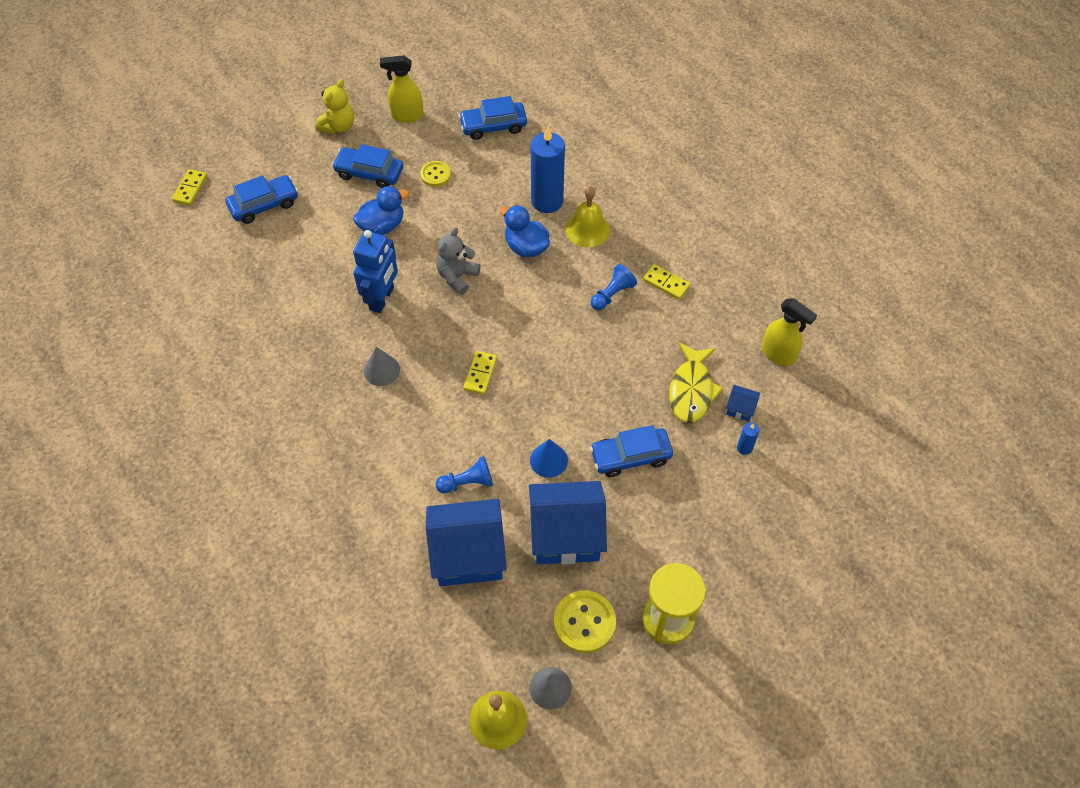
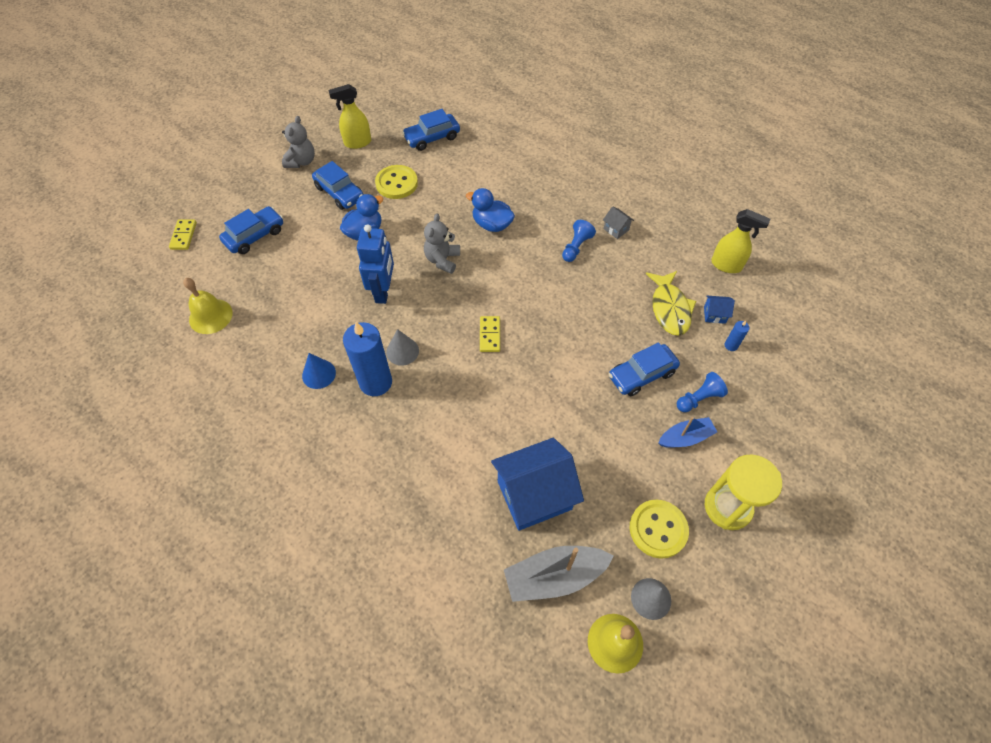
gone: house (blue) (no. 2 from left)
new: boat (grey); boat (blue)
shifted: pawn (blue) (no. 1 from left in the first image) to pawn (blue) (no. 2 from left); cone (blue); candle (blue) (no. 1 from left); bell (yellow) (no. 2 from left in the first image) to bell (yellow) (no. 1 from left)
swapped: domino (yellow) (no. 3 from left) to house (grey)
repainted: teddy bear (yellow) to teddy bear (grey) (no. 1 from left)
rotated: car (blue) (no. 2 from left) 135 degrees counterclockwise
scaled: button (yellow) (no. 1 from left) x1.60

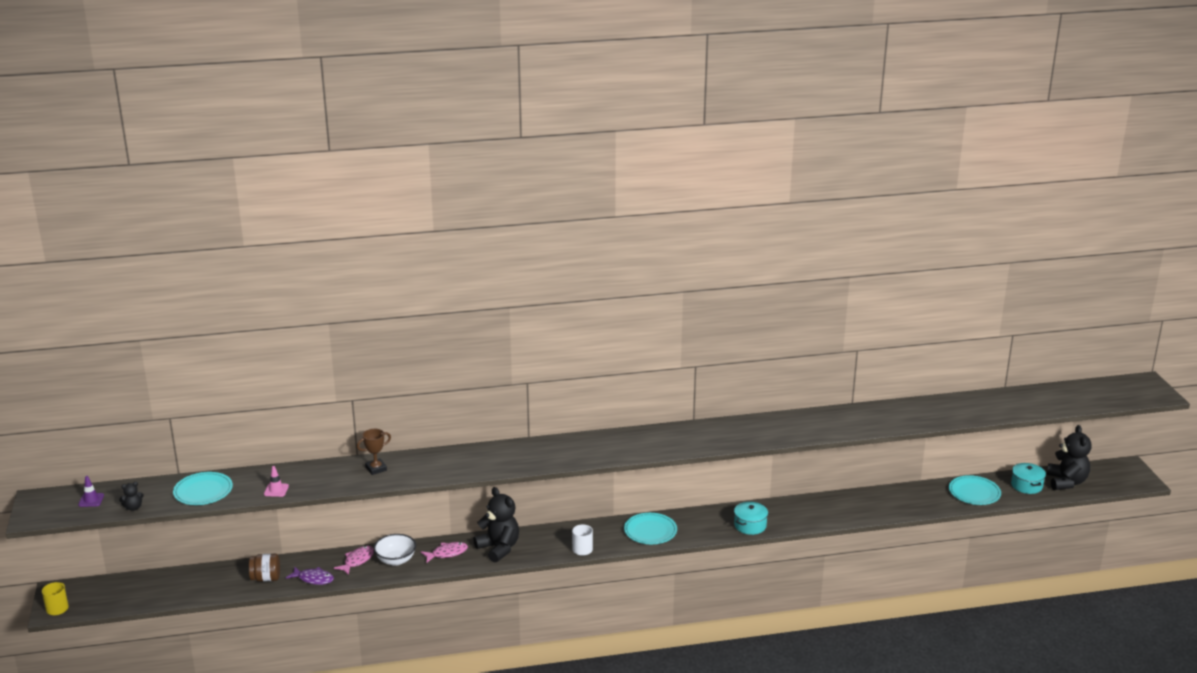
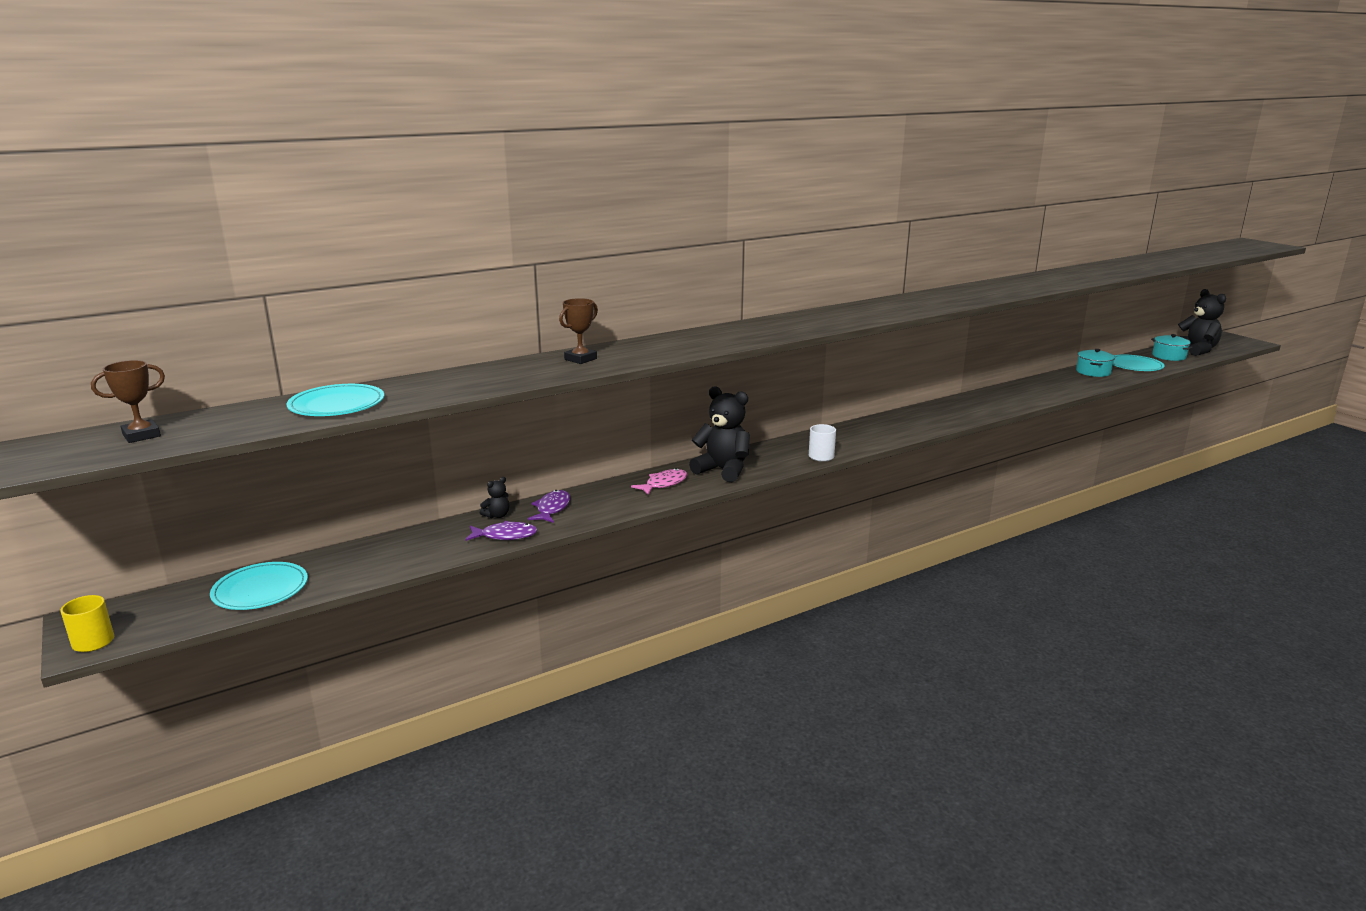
gone: jar (brown); traffic cone (pink); bowl (white)
shifted: teddy bear (black) (no. 1 from left); plate (turquoise) (no. 2 from left in the first image) to plate (turquoise) (no. 1 from left); pot (turquoise) (no. 1 from left)
swapped: traffic cone (purple) to trophy (brown) (no. 1 from left)
repainted: fish (pink) (no. 1 from left) to fish (purple) (no. 2 from left)

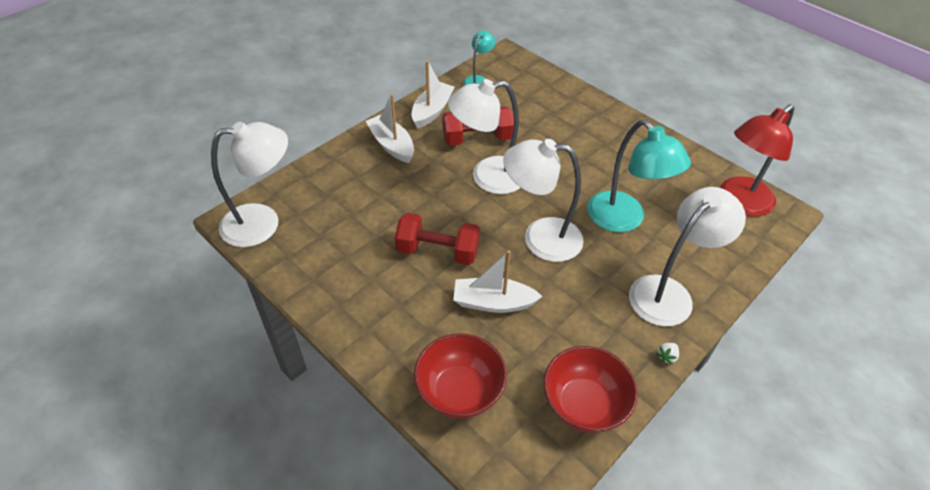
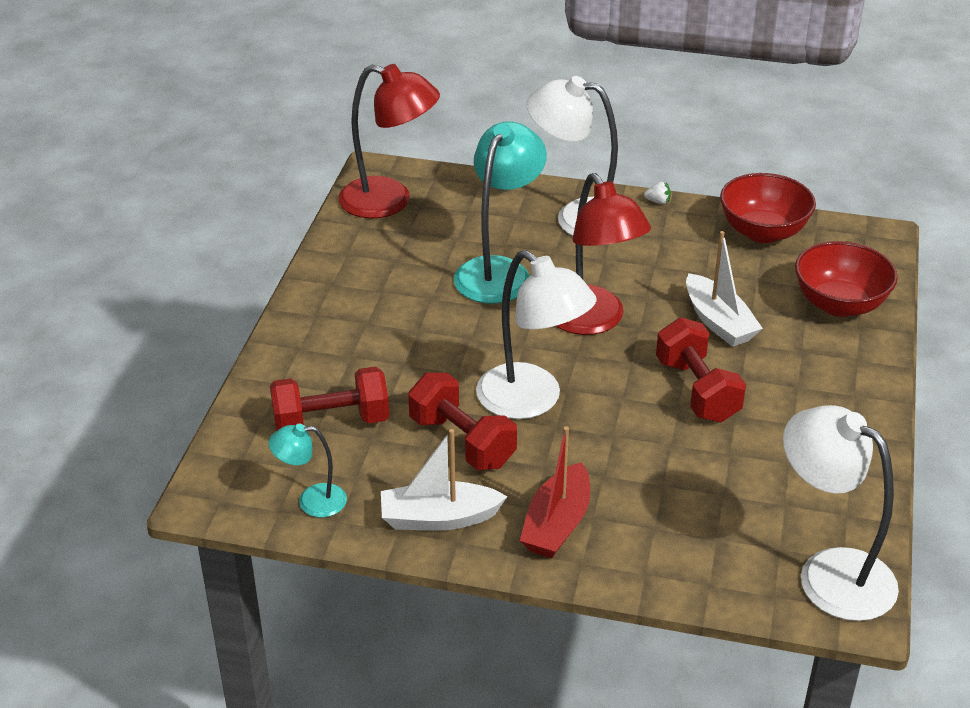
new: dumbbell (red) (no. 1 from left)
repainted: boat (white) (no. 1 from left) to boat (red); lamp (white) (no. 3 from left) to lamp (red) (no. 2 from left)

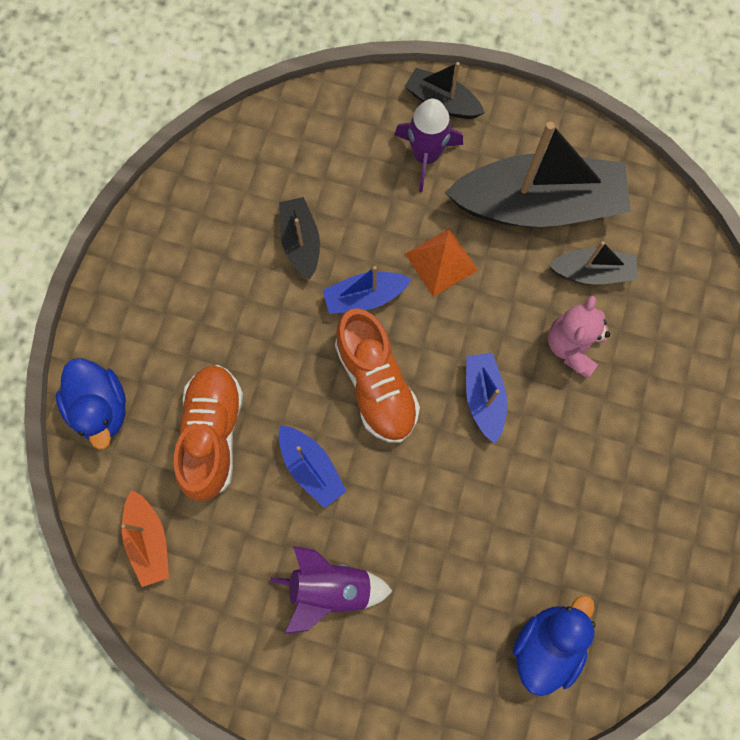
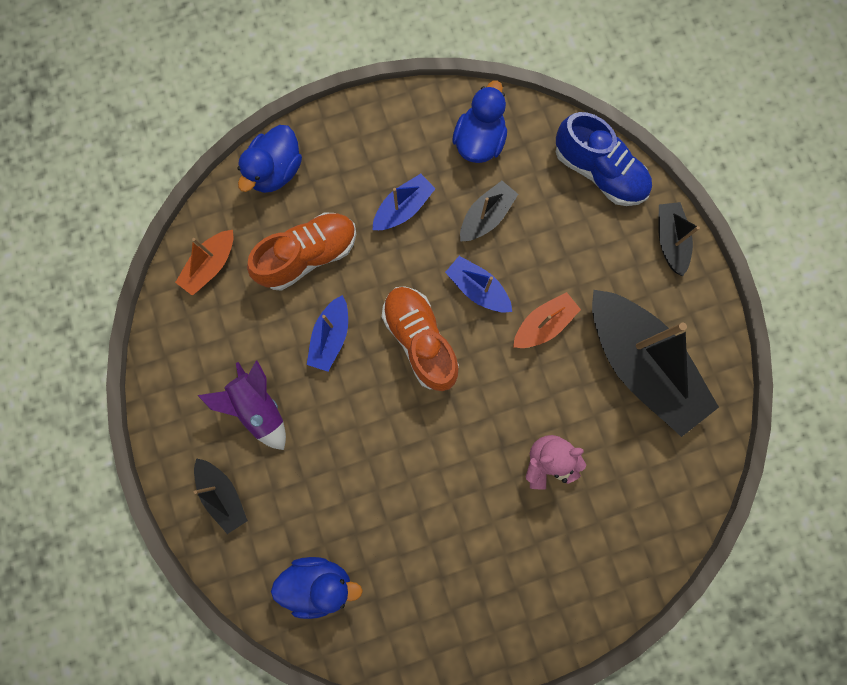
gone: rocket (purple) (no. 2 from left)
new: duck (blue) (no. 3 from left); shoe (blue)
shifted: boat (blue) (no. 3 from left in the first image) to boat (blue) (no. 2 from left); boat (black) (no. 4 from left in the first image) to boat (black) (no. 1 from left)
swapped: pyramid (orange) to boat (orange) (no. 2 from left)
rotated: shoe (orange) (no. 2 from left) 120 degrees clockwise

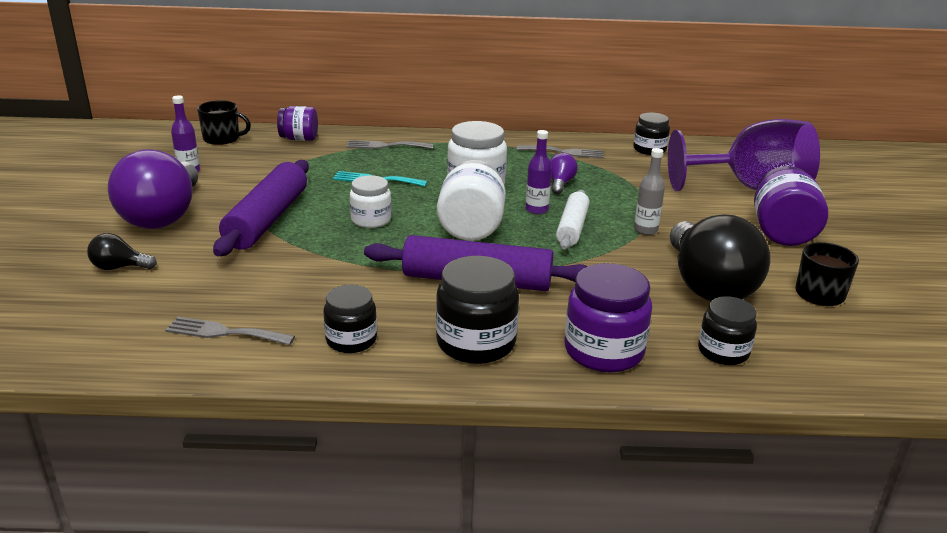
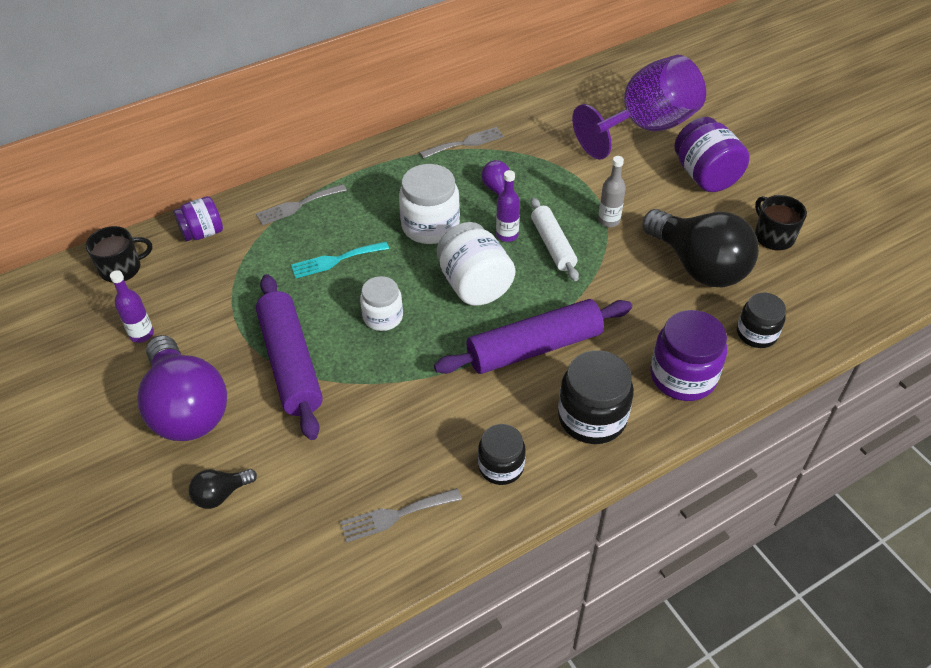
gone: jar (black) (no. 3 from left)

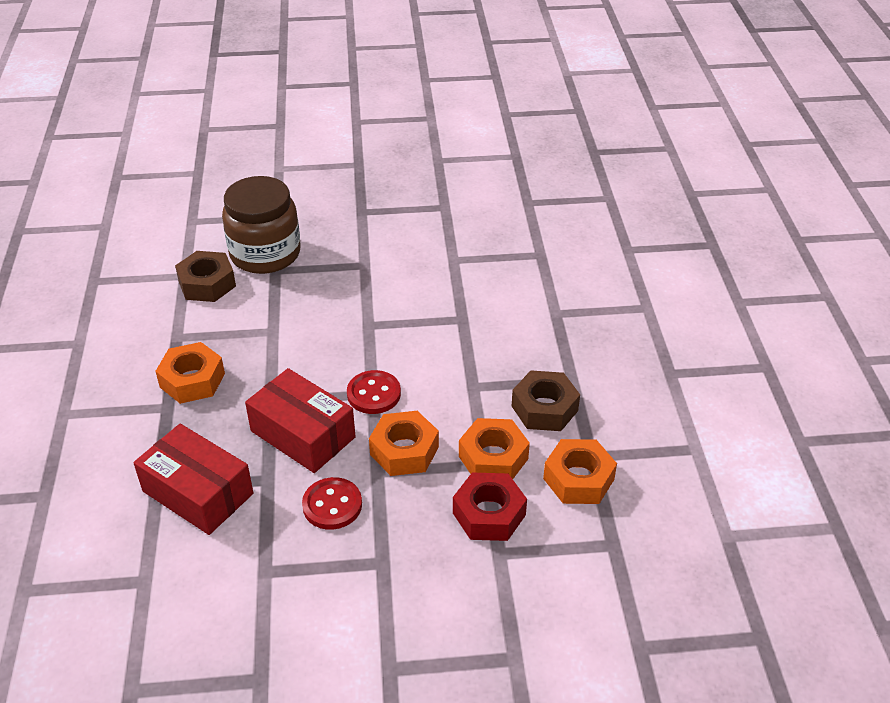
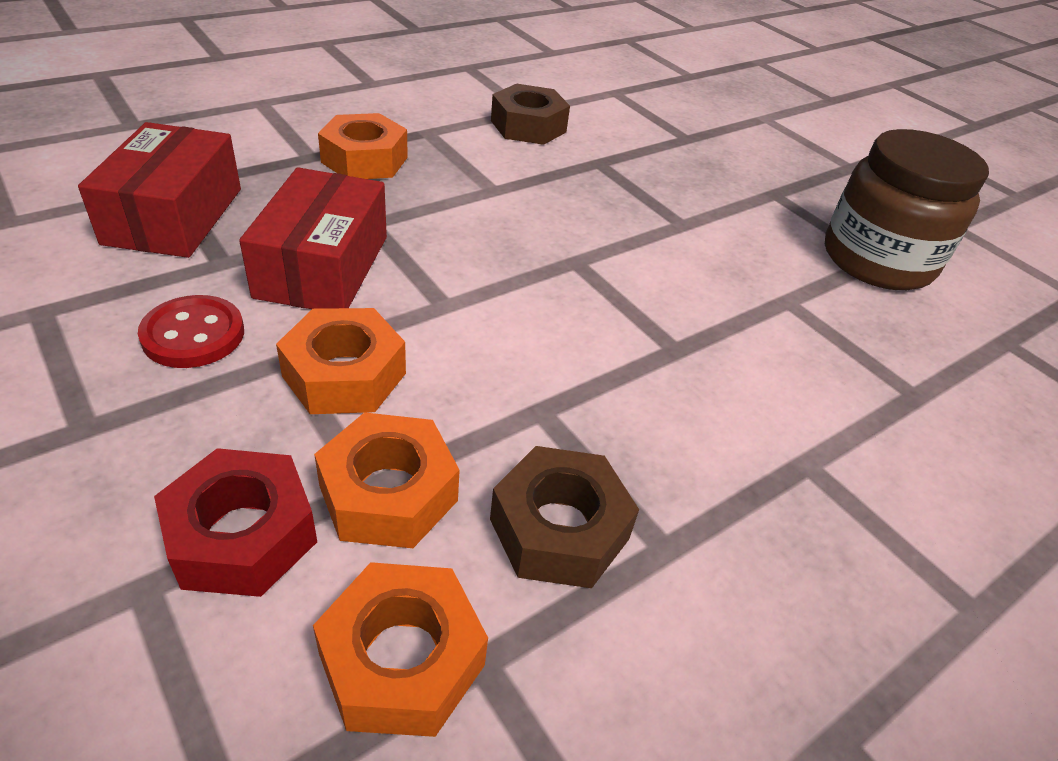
gone: button (red) (no. 2 from left)
shifted: jar (brown)

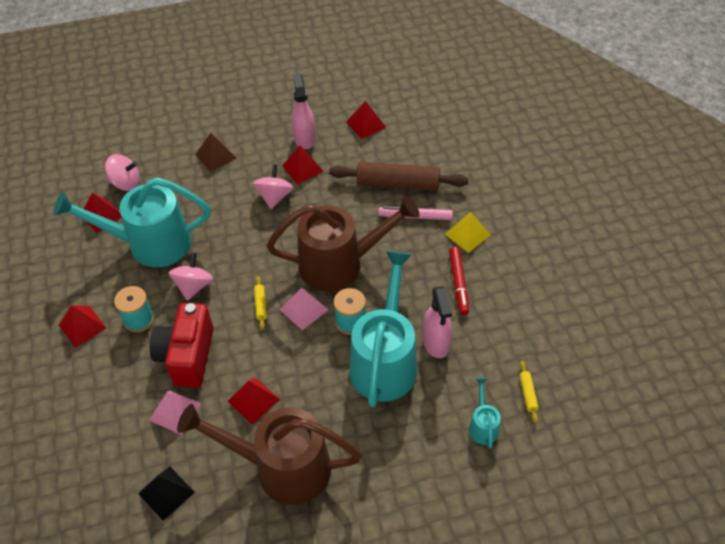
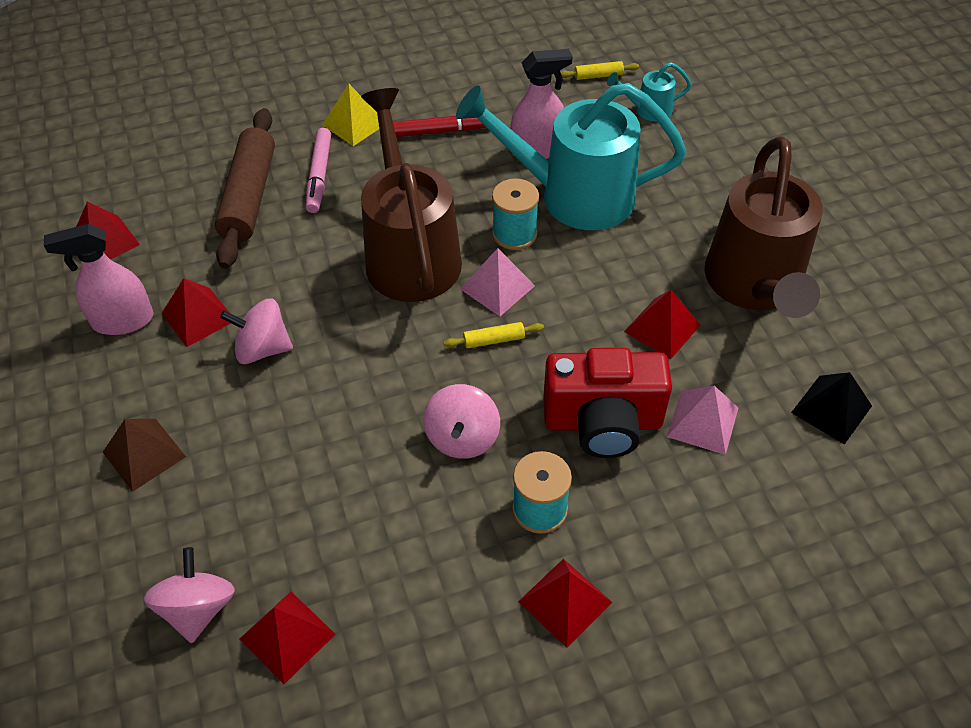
gone: watering can (turquoise) (no. 1 from left)
rotated: spinning top (pink) (no. 2 from left in the first image) 90 degrees counterclockwise

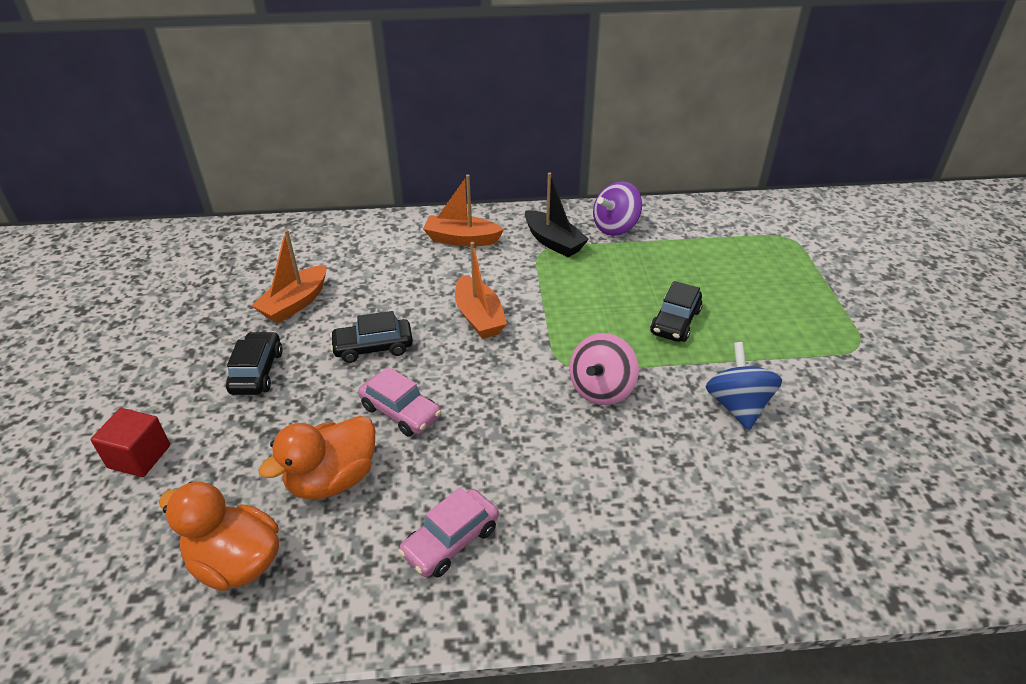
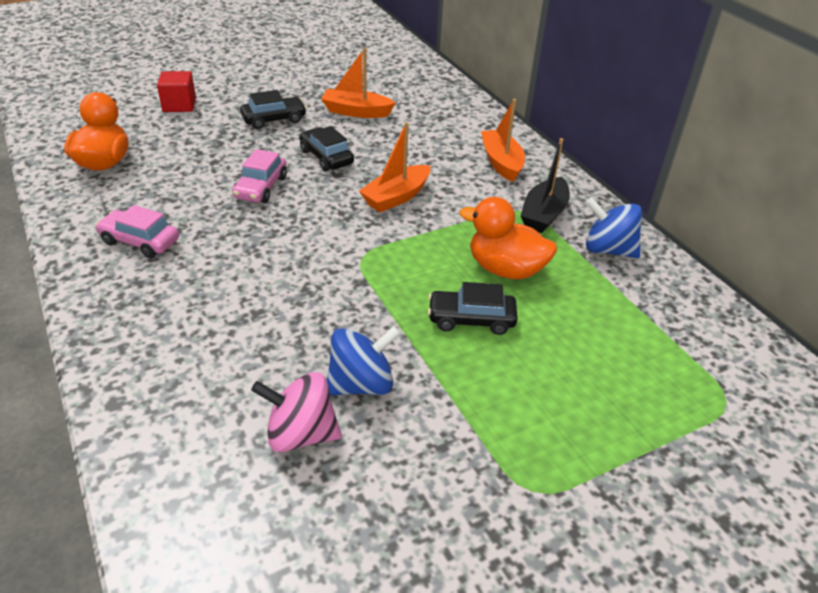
shifted: duck (orange) (no. 2 from left); spinning top (pink)
repainted: spinning top (purple) to spinning top (blue) (no. 2 from left)

